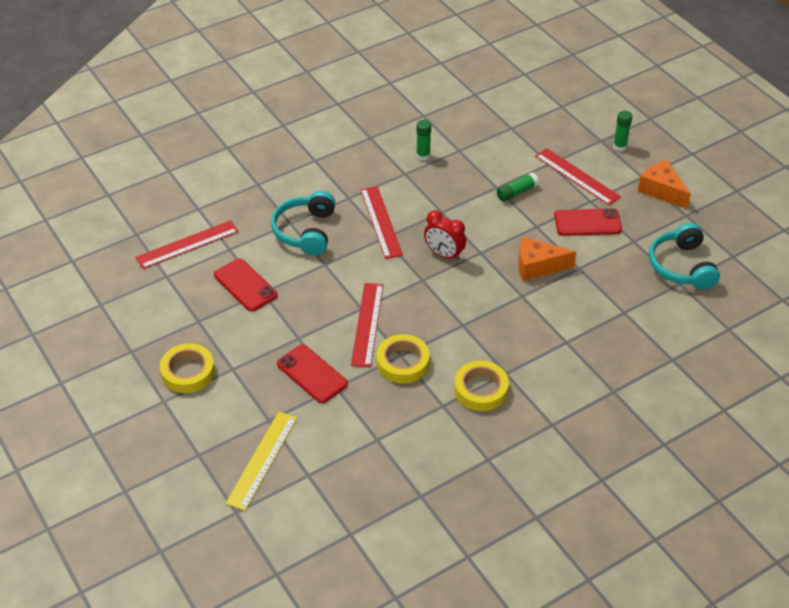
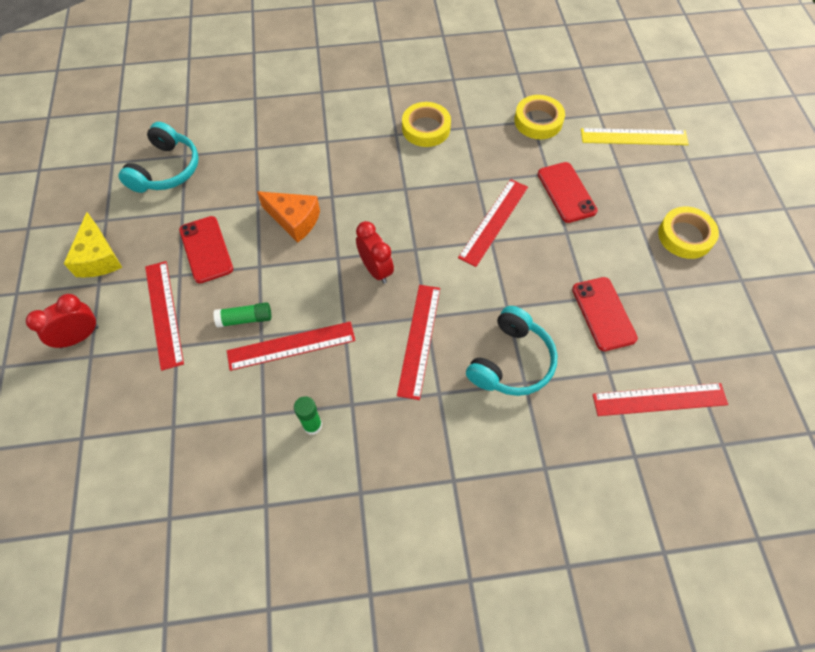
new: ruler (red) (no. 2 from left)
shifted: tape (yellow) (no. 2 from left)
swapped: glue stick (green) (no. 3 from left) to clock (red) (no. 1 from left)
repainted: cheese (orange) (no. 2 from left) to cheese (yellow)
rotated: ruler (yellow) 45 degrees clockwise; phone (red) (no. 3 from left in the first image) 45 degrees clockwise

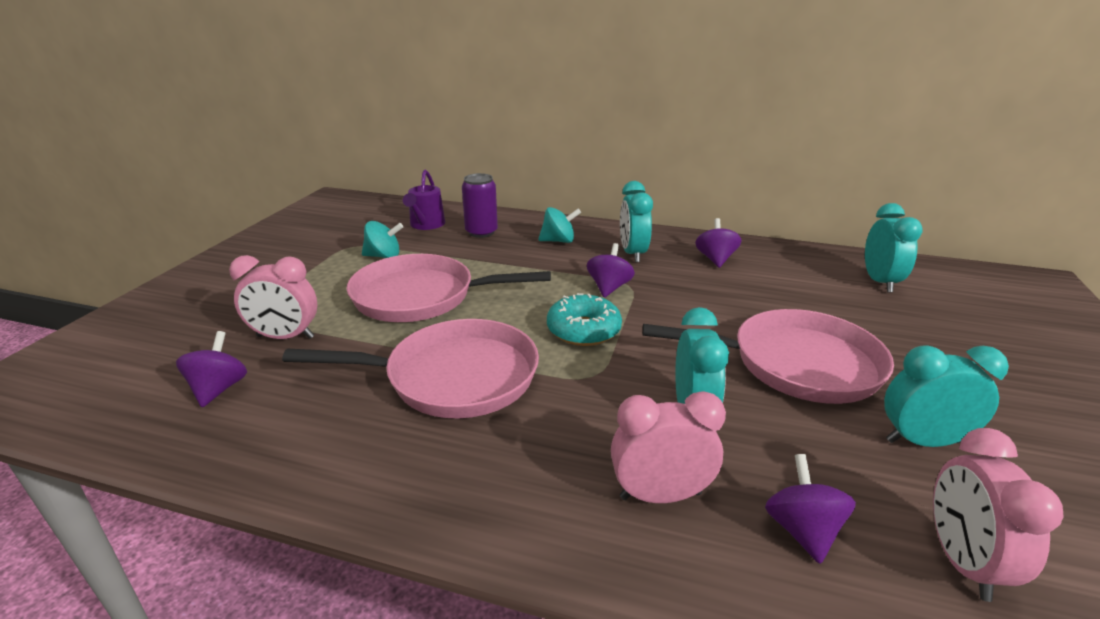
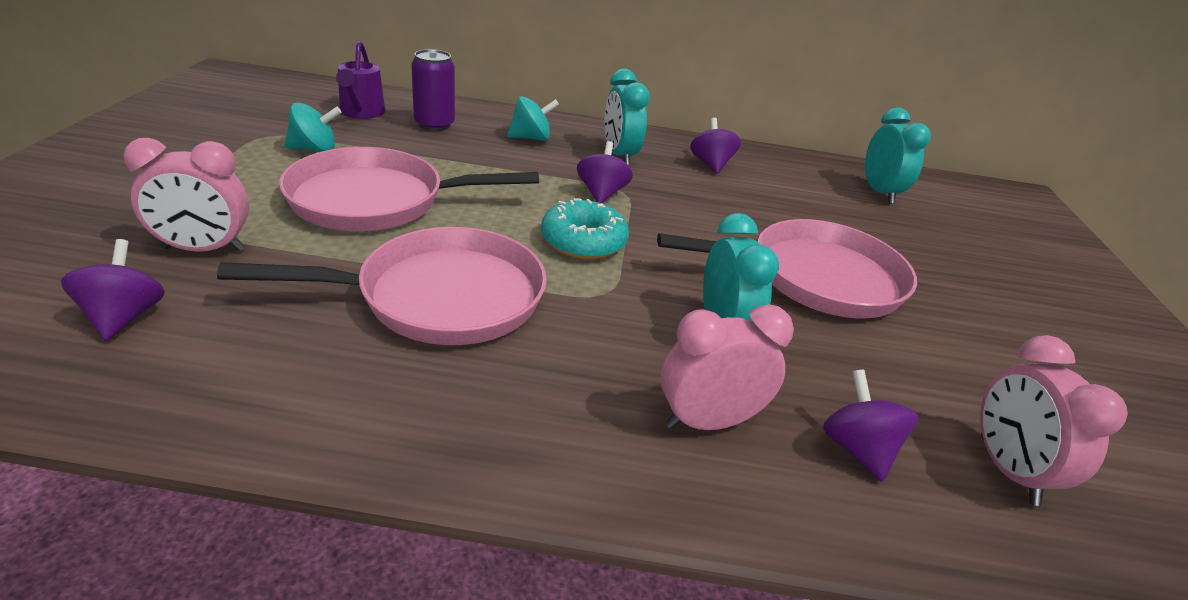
gone: clock (turquoise) (no. 4 from left)

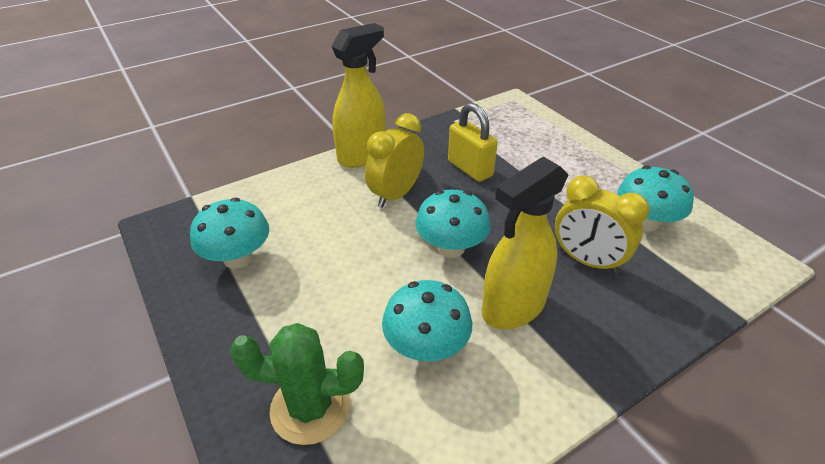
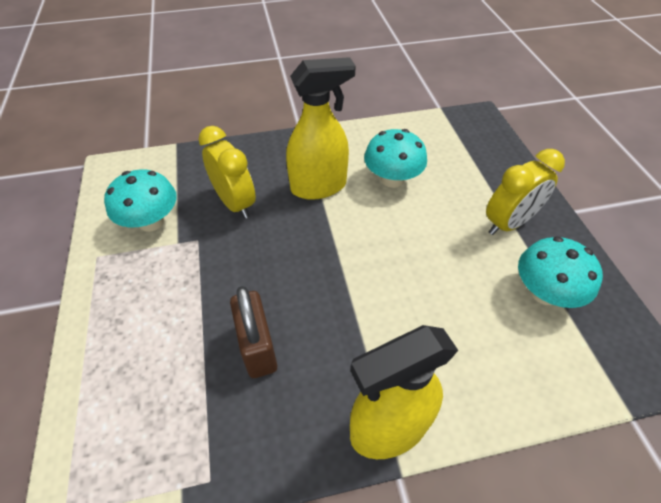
gone: cactus (green); mushroom (turquoise) (no. 3 from left)
shifted: clock (yellow) (no. 1 from left in the first image) to clock (yellow) (no. 2 from left)
repainted: padlock (yellow) to padlock (brown)

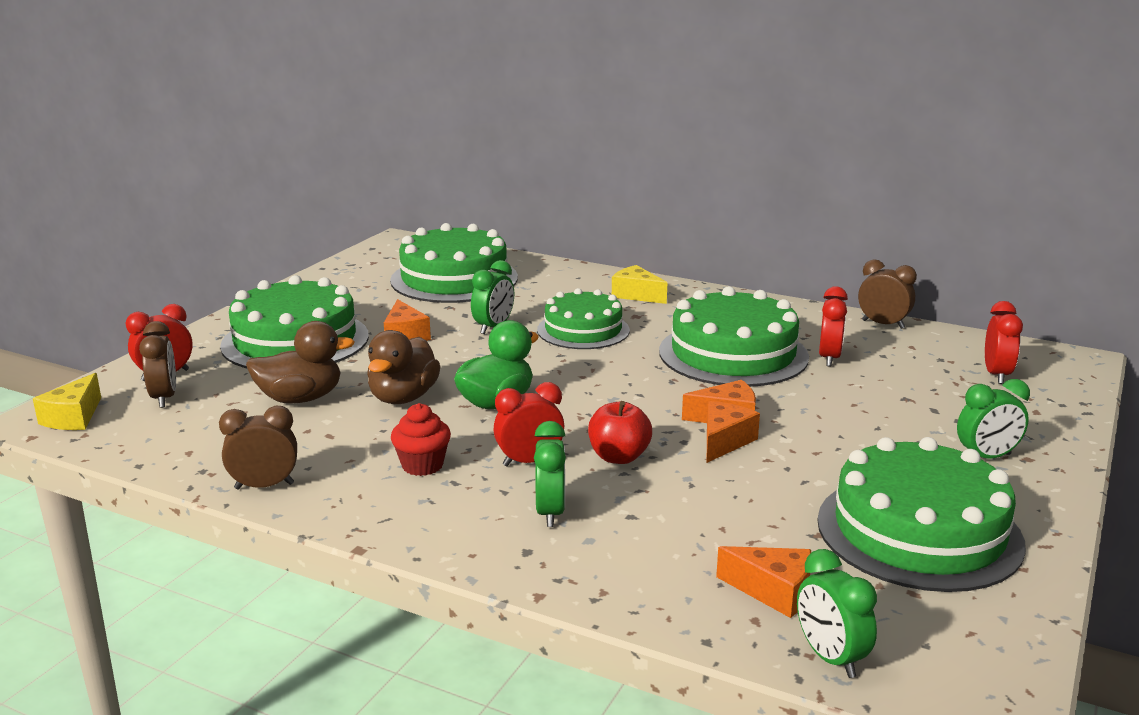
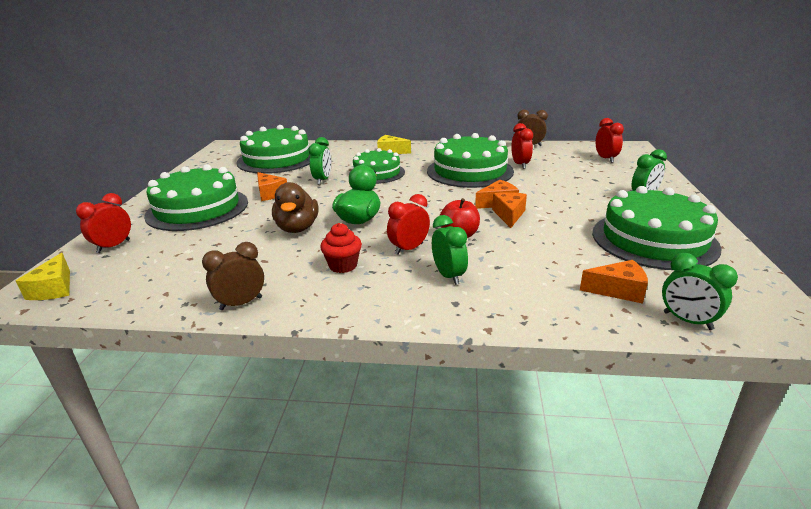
gone: clock (brown) (no. 1 from left); duck (brown) (no. 1 from left)

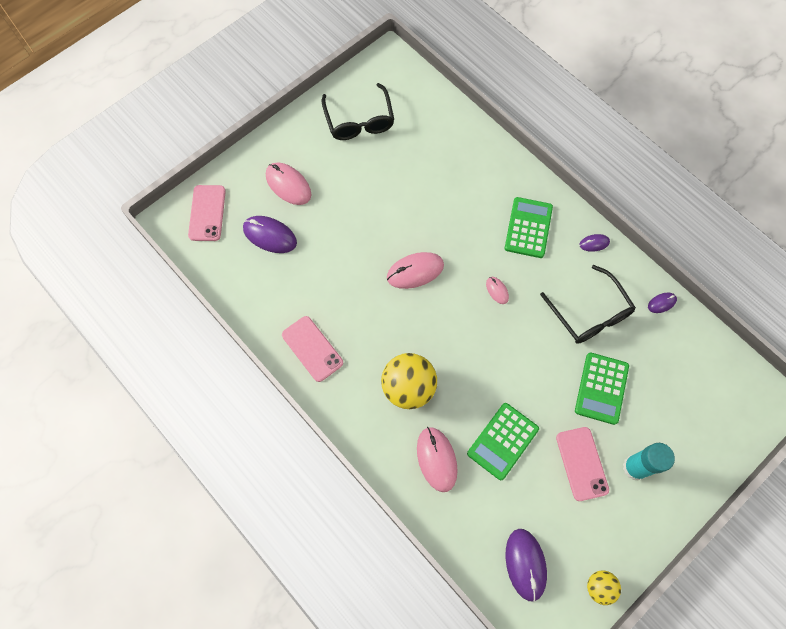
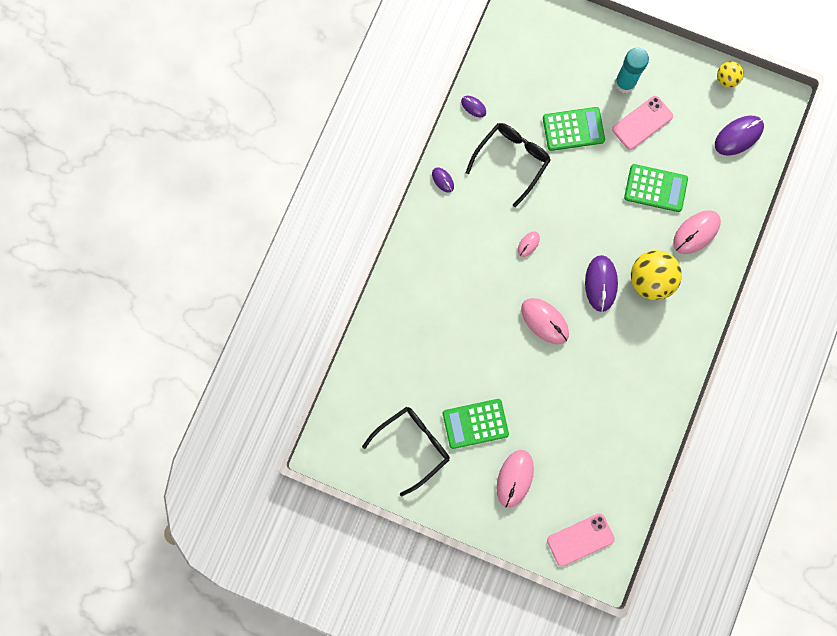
gone: phone (pink) (no. 2 from left)
shifted: mouse (purple) (no. 1 from left in the first image) to mouse (purple) (no. 3 from left); calculator (green) (no. 2 from left in the first image) to calculator (green) (no. 1 from left)

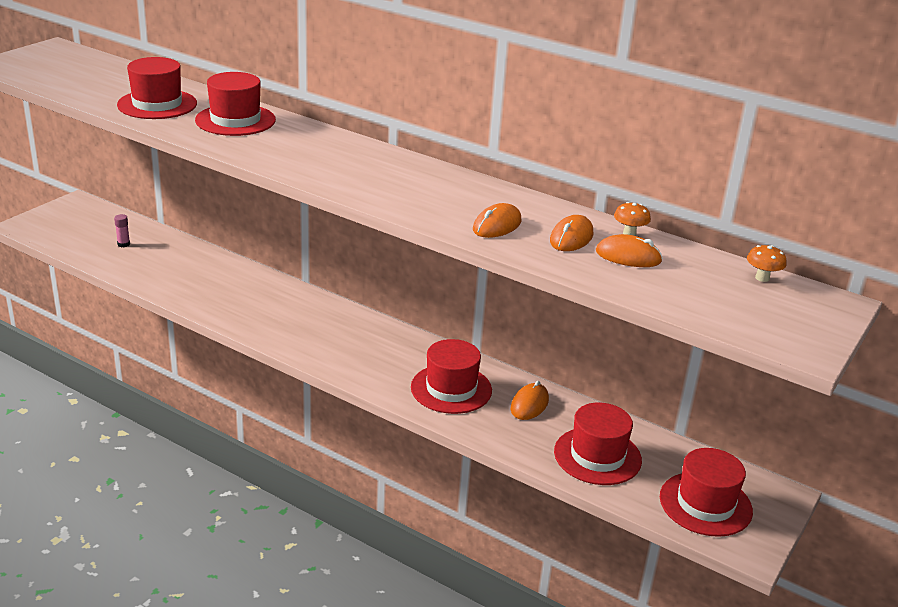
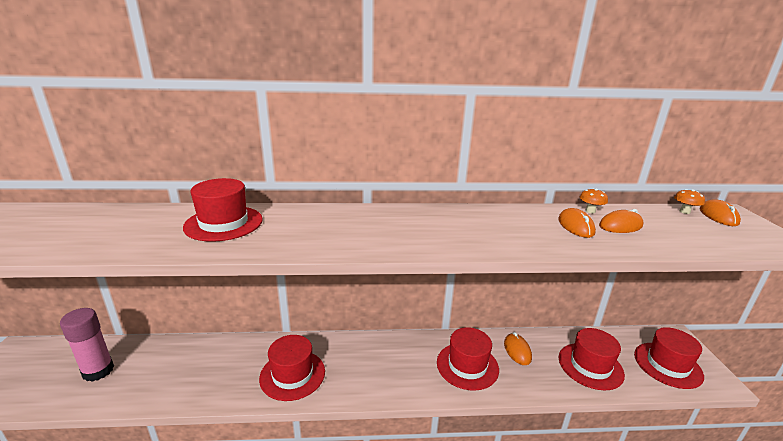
shifted: hat (red) (no. 1 from left in the first image) to hat (red) (no. 2 from left); mouse (orange) (no. 1 from left in the first image) to mouse (orange) (no. 4 from left)
scaled: glue stick (pink) x2.35

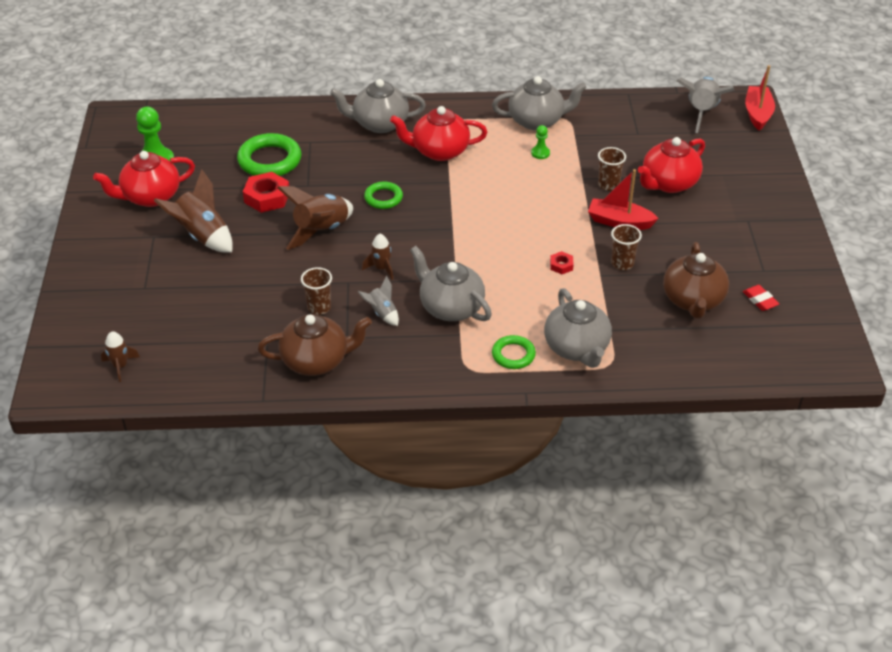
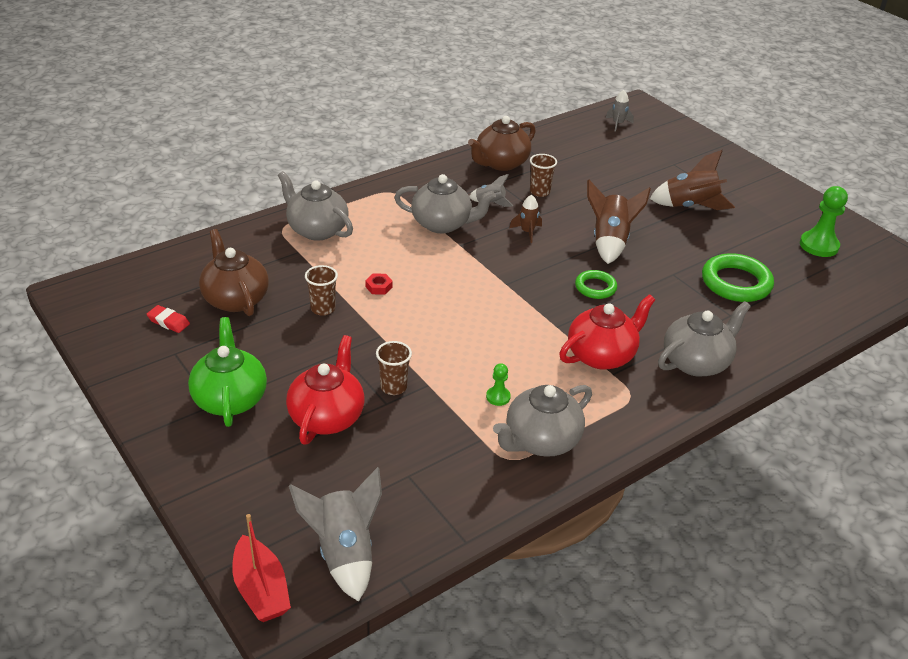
gone: teapot (red) (no. 1 from left); nut (red) (no. 1 from left); ring (green) (no. 3 from left); boat (red) (no. 1 from left)
new: teapot (green)
repainted: rocket (brown) (no. 1 from left) to rocket (grey) (no. 3 from left)

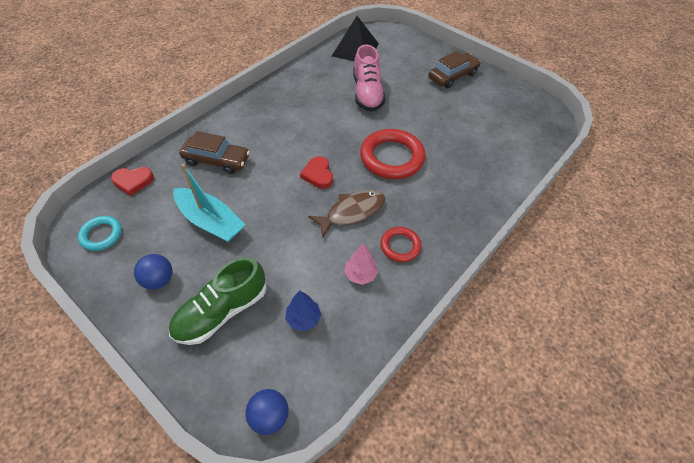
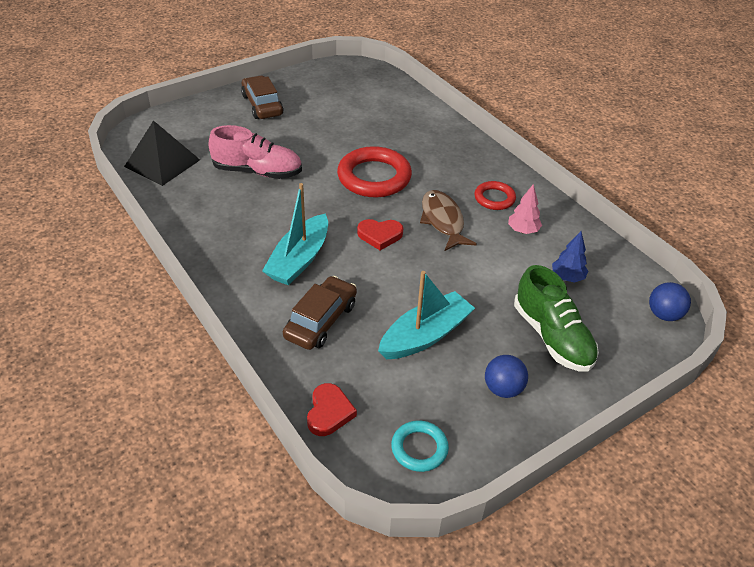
new: boat (turquoise) (no. 1 from left)

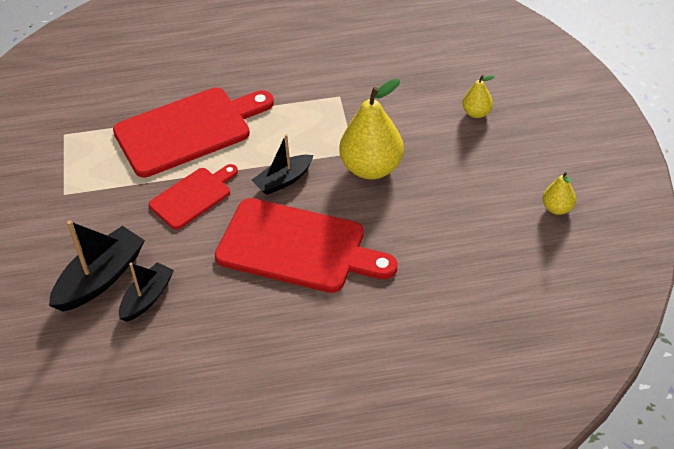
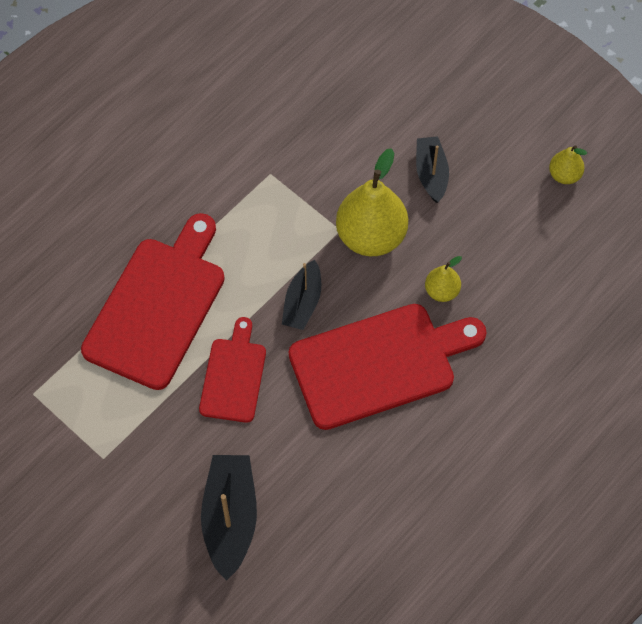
shifted: boat (black) (no. 2 from left in the first image) to boat (black) (no. 3 from left); pear (yellow) (no. 2 from left)

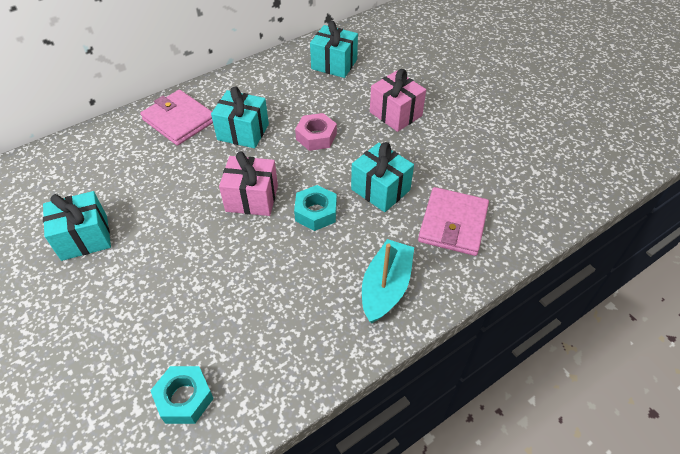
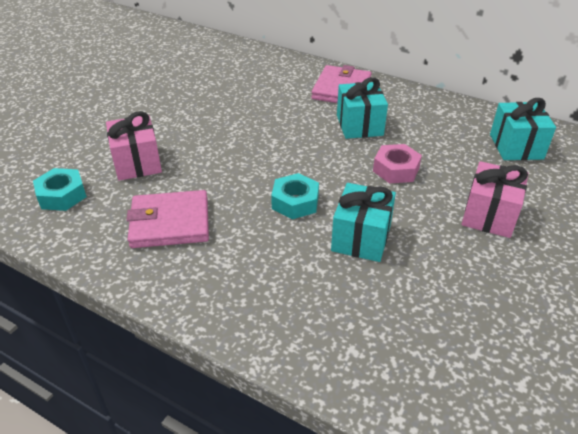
gone: gift (turquoise) (no. 1 from left); boat (turquoise)
shifted: gift (pink) (no. 1 from left); wallet (pink) (no. 2 from left in the first image) to wallet (pink) (no. 1 from left)

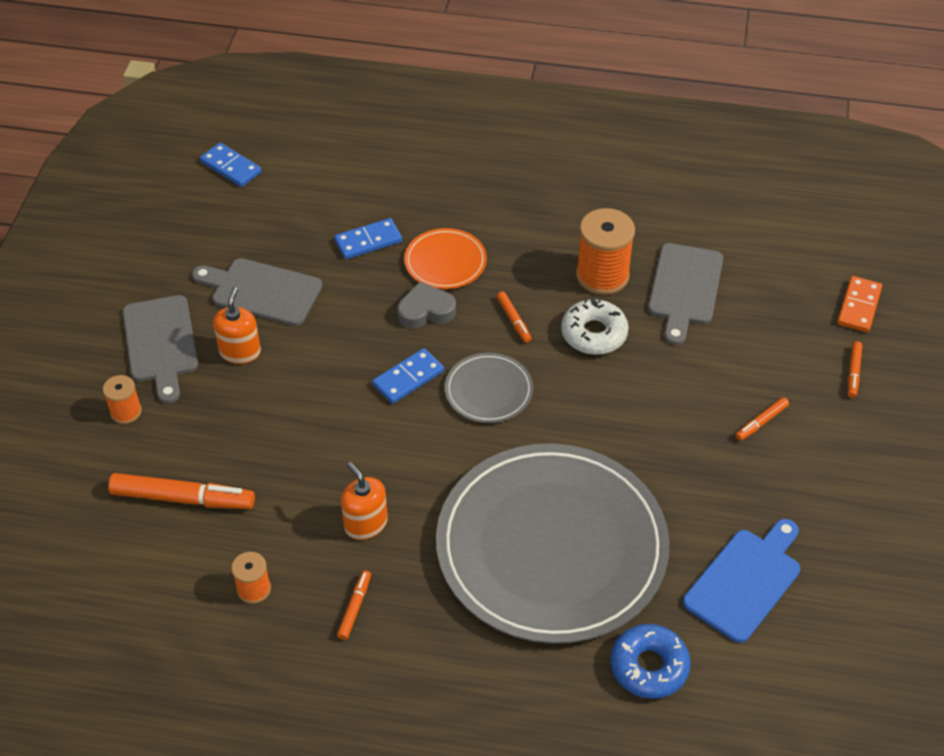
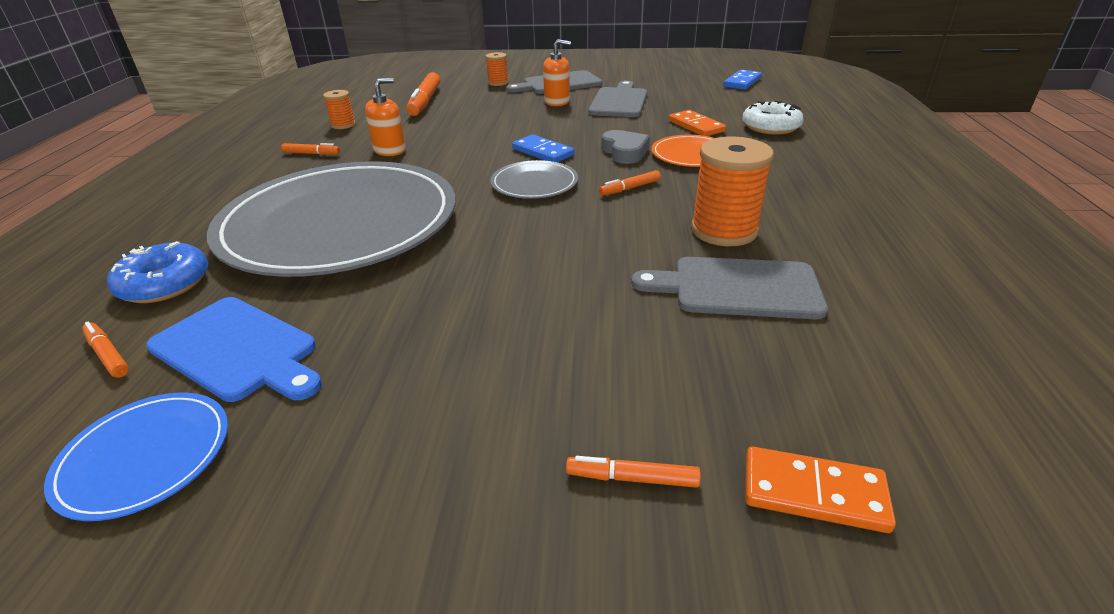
new: plate (blue)
shifted: donut (white); marker (orange) (no. 4 from left in the first image) to marker (orange) (no. 1 from left)
repainted: domino (blue) (no. 2 from left) to domino (orange) (no. 1 from left)

